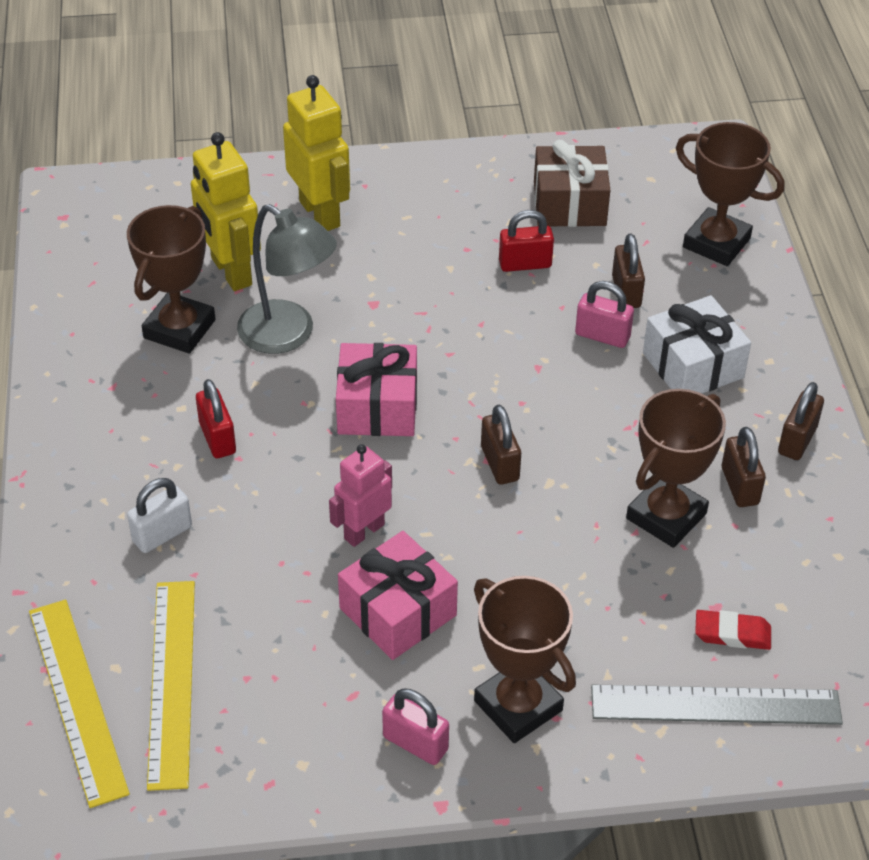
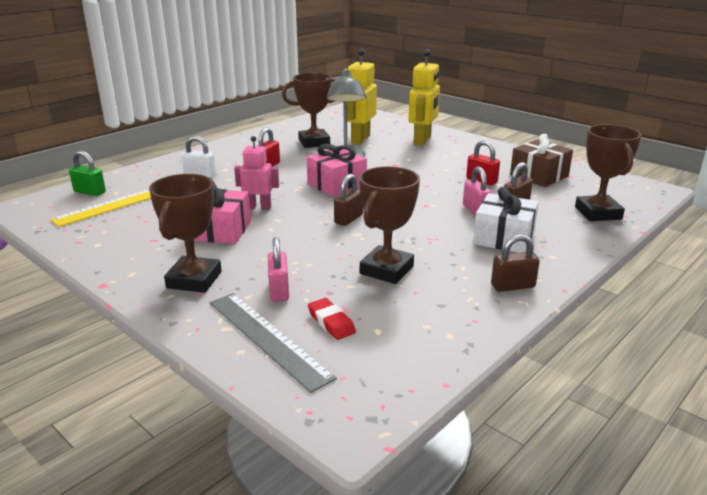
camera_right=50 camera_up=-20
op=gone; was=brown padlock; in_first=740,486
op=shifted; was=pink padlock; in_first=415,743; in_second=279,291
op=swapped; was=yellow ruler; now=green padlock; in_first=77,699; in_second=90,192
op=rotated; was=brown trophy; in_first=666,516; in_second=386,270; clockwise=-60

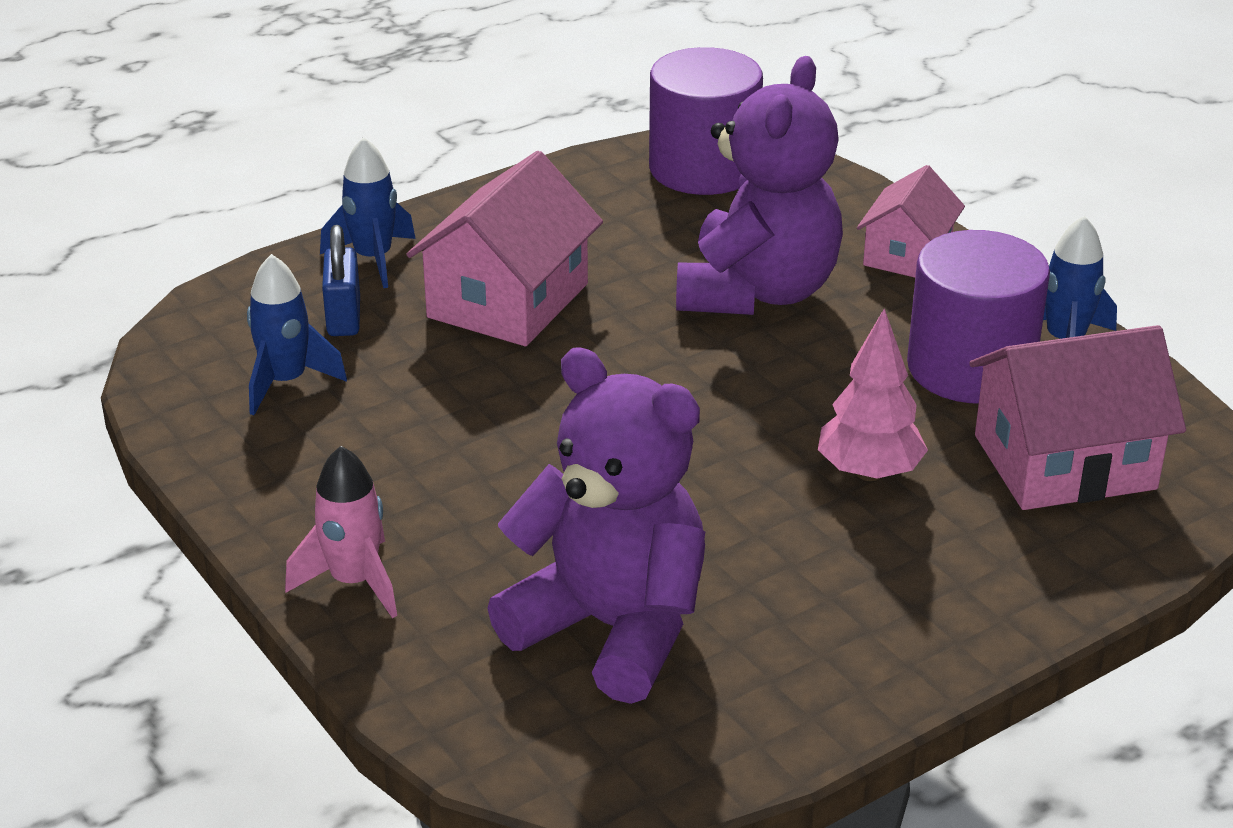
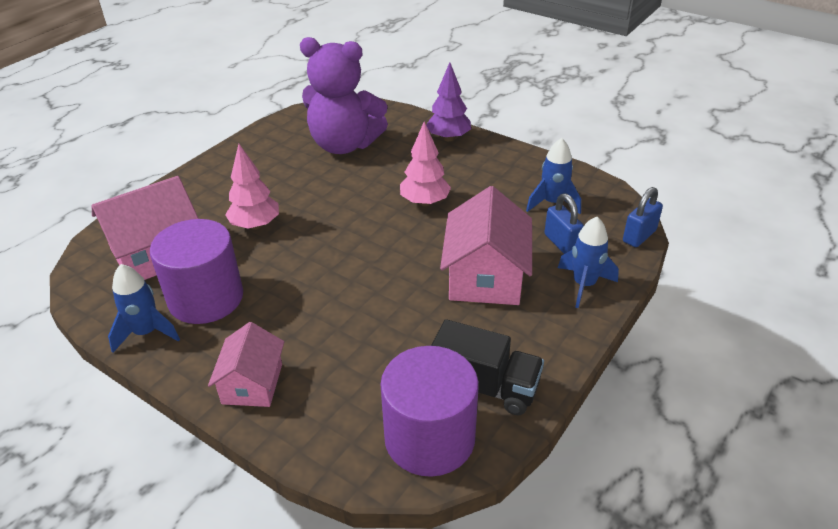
camera_right=160 camera_up=5
op=gone; was=purple teddy bear; in_first=757,292
op=new; now=pink tree; in_second=424,202
op=new; now=black truck; in_second=485,386
op=new; now=blue padlock; in_second=639,236
op=swapped; was=pink rocket; now=purple tree; in_first=354,582; in_second=448,138

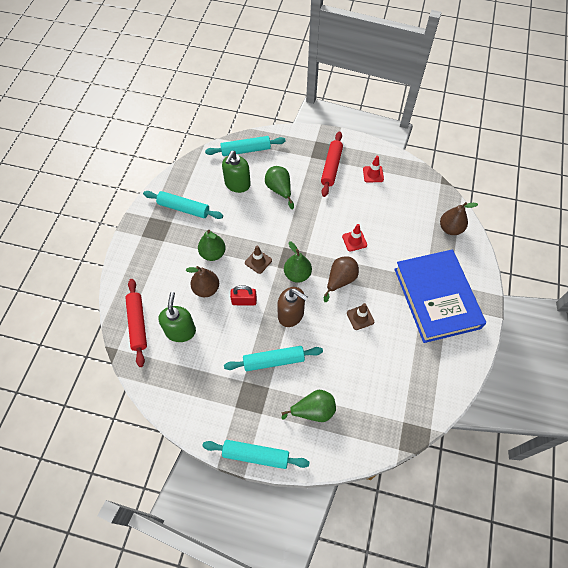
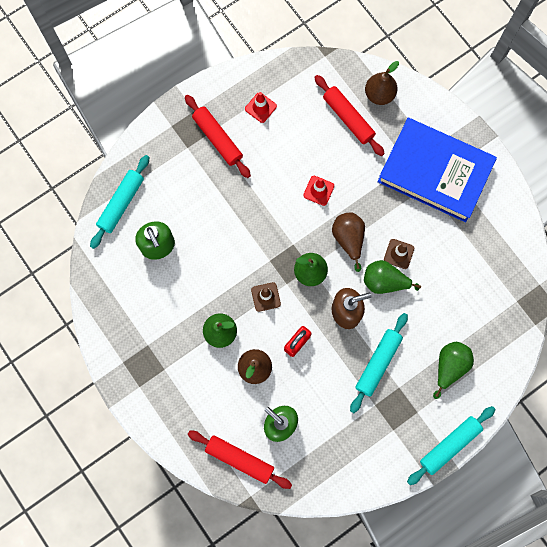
camera_right=-50 camera_up=15
op=gone; was=turquoise rolling pin; in_first=183,208
op=new; now=red rolling pin; in_second=348,118
op=shifted; was=green pear; in_first=279,190; in_second=384,281

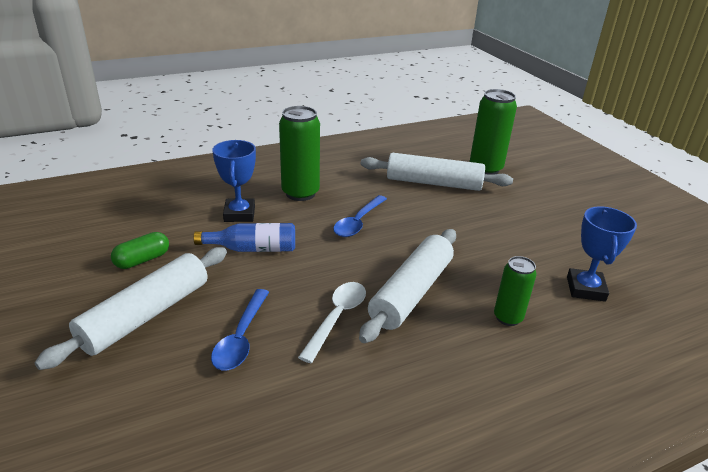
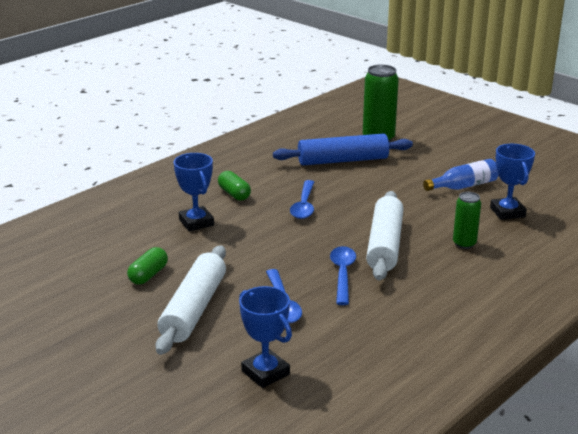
camera_right=-20 camera_up=-5
op=new; now=blue trophy; in_second=265,373
op=shifted; was=blue bottle; in_first=252,249; in_second=463,186
op=swapped; was=green can; now=green capsule; in_first=300,193; in_second=234,194
op=repainted; was=white spoon; now=blue spoon; in_first=337,318; in_second=342,274
op=repainted; was=white rolling pin; now=blue rolling pin; in_first=433,183; in_second=343,160

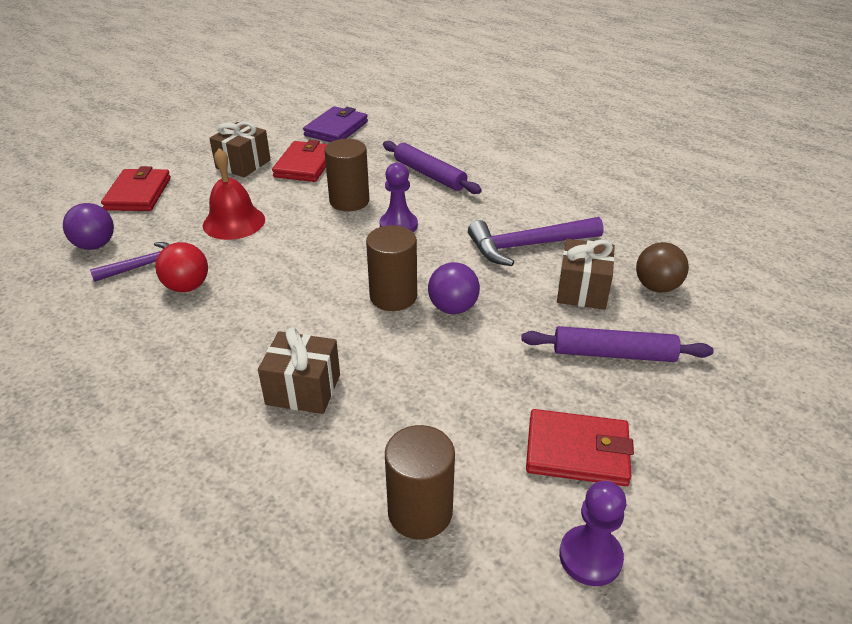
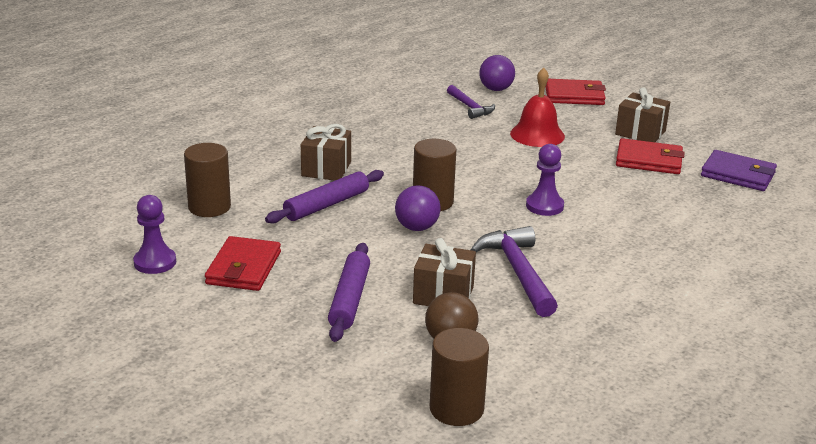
camera_right=90 camera_up=-10
op=gone; was=red ball; in_first=187,286
op=shifted; was=brown cylinder; in_first=349,201; in_second=456,409
op=shifted; was=purple rolling pin; in_first=429,174; in_second=327,205

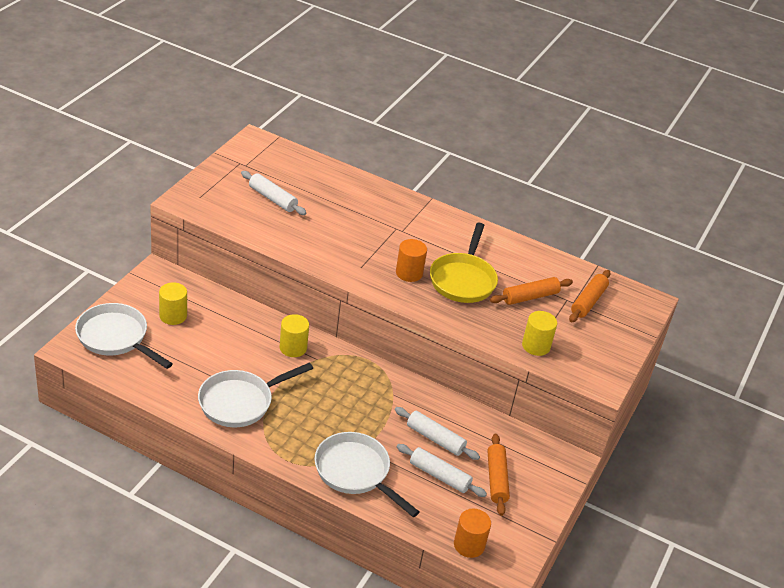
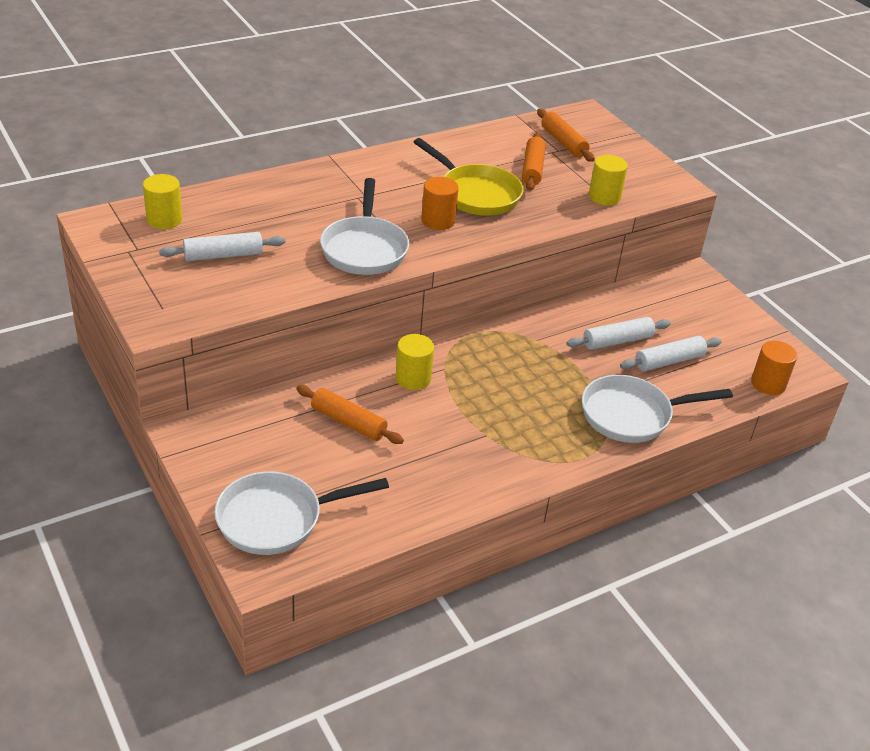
camera_right=-55 camera_up=0
op=shifted; was=yellow cylinder; in_first=173,316; in_second=164,219
op=shifted; was=white pan; in_first=240,402; in_second=364,248
op=shifted; was=orange rolling pin; in_first=496,479; in_second=348,422

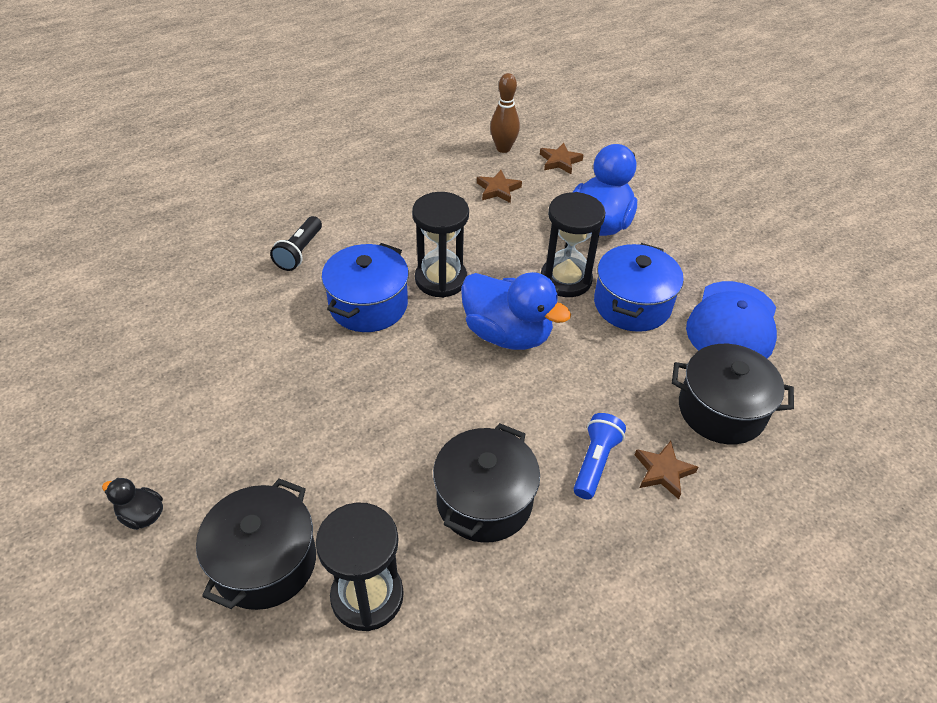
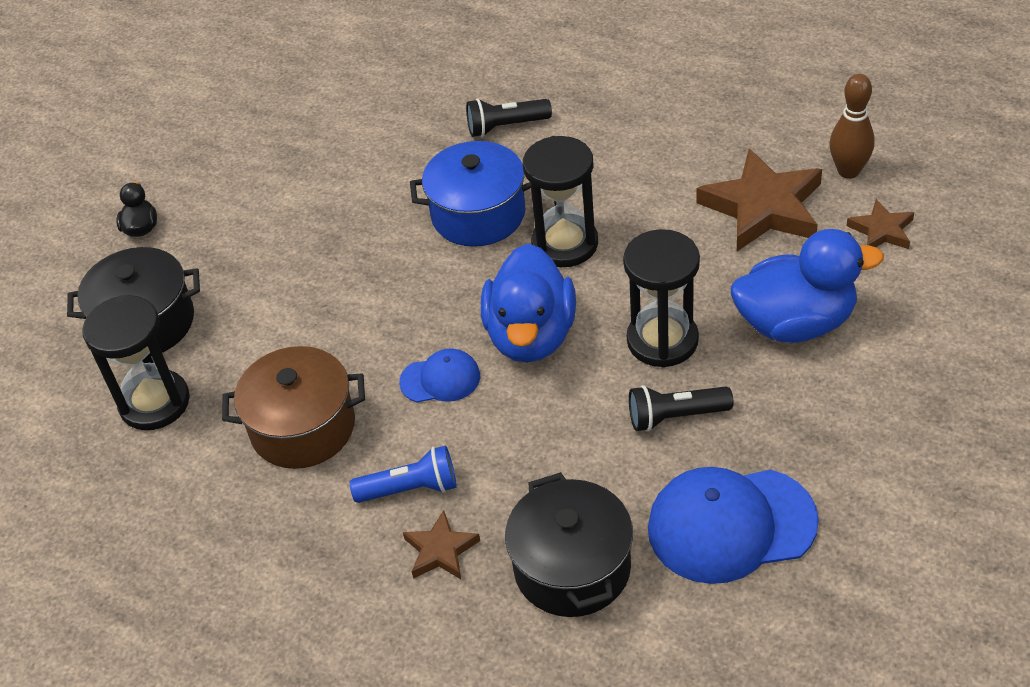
camera_right=65 camera_up=0
op=new; now=blue cap; in_second=440,379
op=swapped; was=blue pot; now=black flashlight; in_first=632,304; in_second=676,416
op=repainted; was=black pot; now=brown pot; in_first=484,500; in_second=303,427
op=scaled; was=brown star; in_first=498,189; in_second=763,207; ratio=1.96

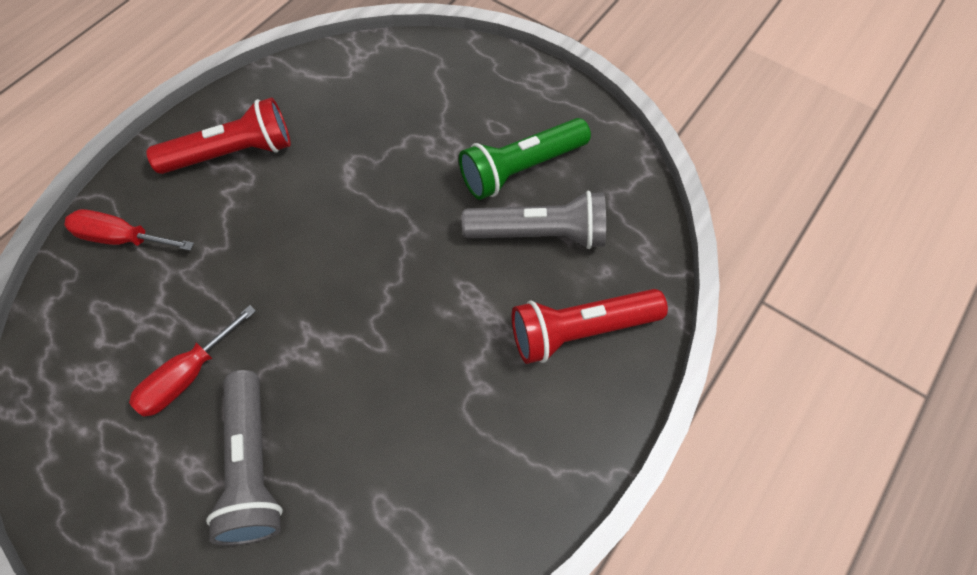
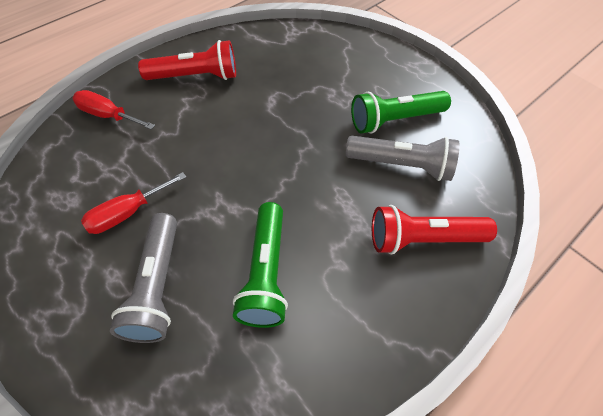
camera_right=10 camera_up=-5
op=new; now=green flashlight; in_second=265,273

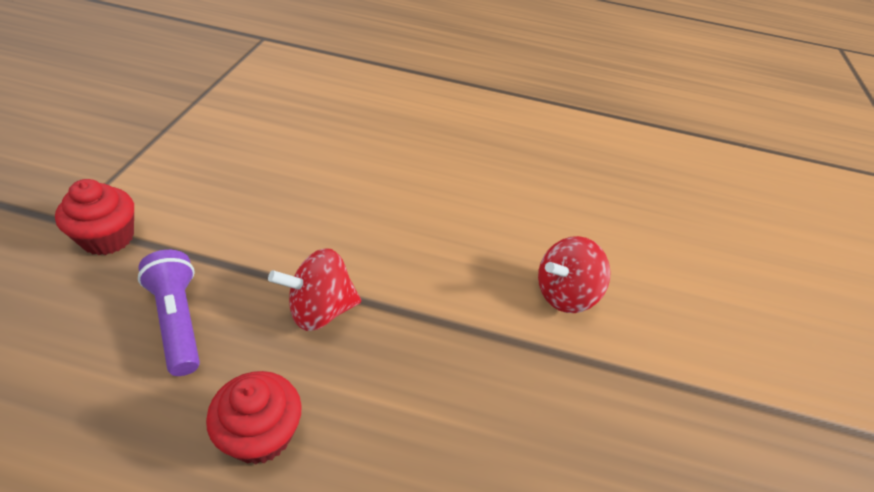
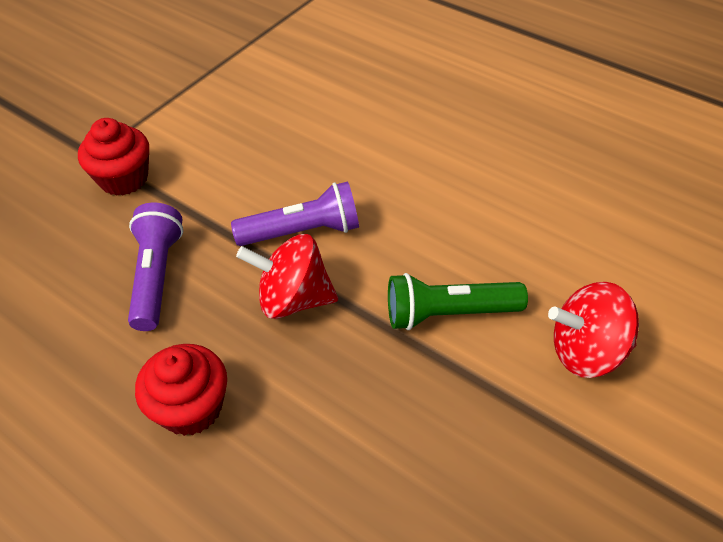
camera_right=30 camera_up=5
op=new; now=purple flashlight; in_second=302,232
op=new; now=green flashlight; in_second=449,313

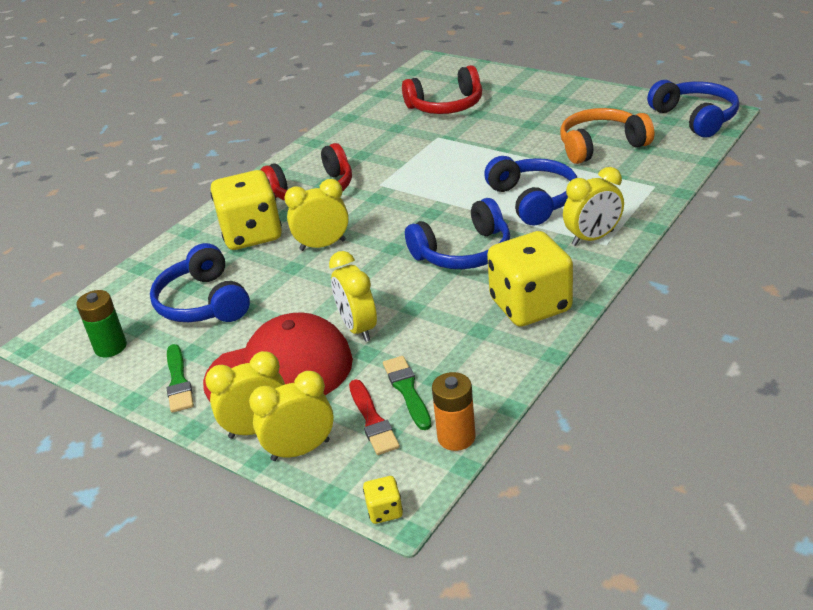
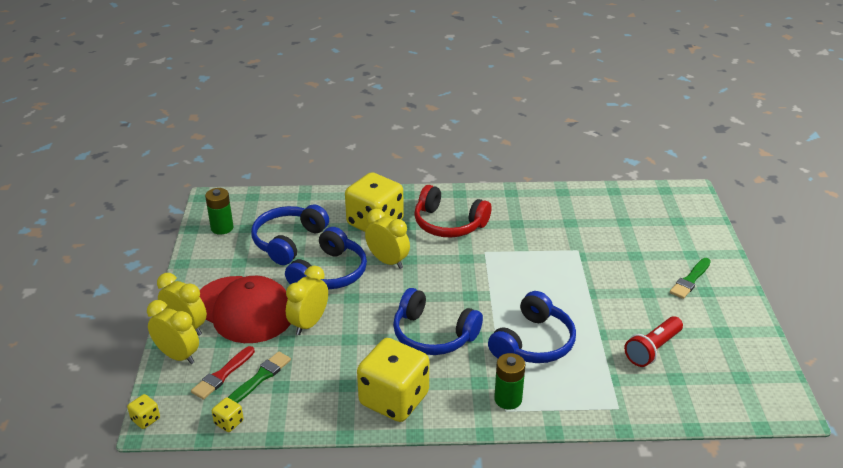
camera_right=50 camera_up=0
op=gone; was=red headphones; in_first=446,105
op=shifted; was=green brush; in_first=178,381; in_second=690,280
op=shifted; was=blue headphones; in_first=695,118; in_second=330,273
op=swapped; was=orange battery; now=yellow dice; in_first=456,437; in_second=229,422
op=swapped; was=orange headphones; now=red flashlight; in_first=601,146; in_second=652,349
op=swapped; was=yellow clock; now=green battery; in_first=593,238; in_second=508,399

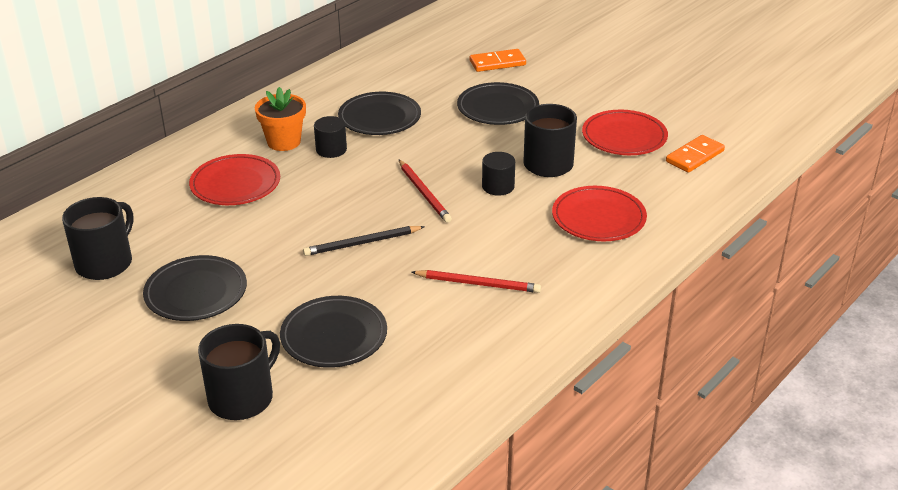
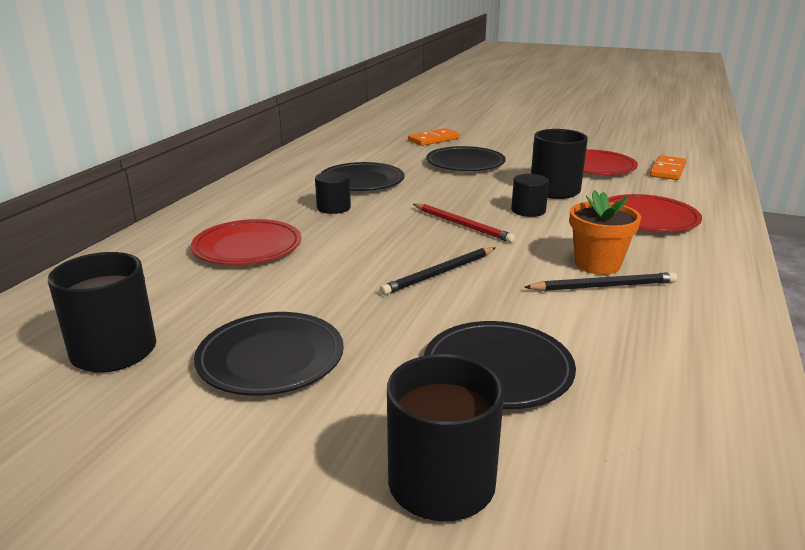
camera_right=-20 camera_up=-10
op=shifted; was=orange flower pot; in_first=284,142; in_second=597,264
op=repainted; was=red pencil; now=black pencil; in_first=478,284; in_second=603,286

